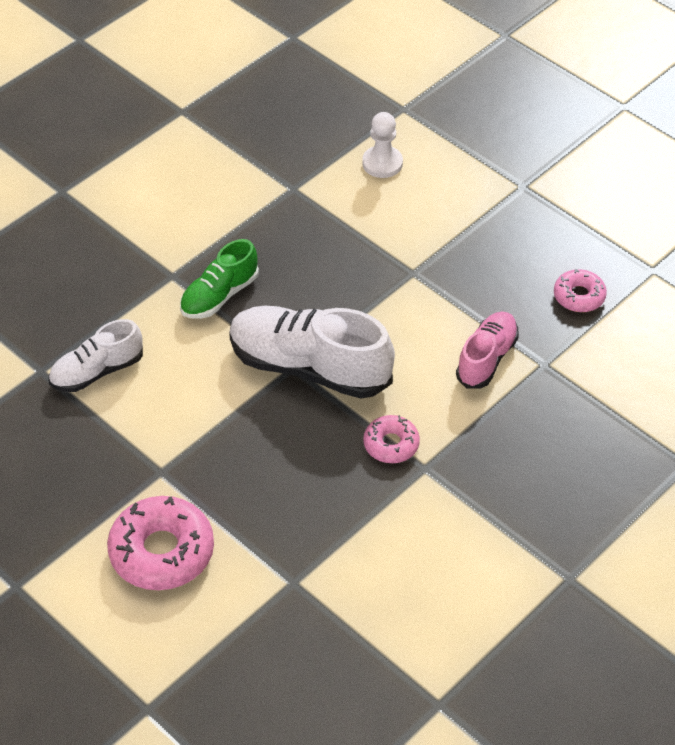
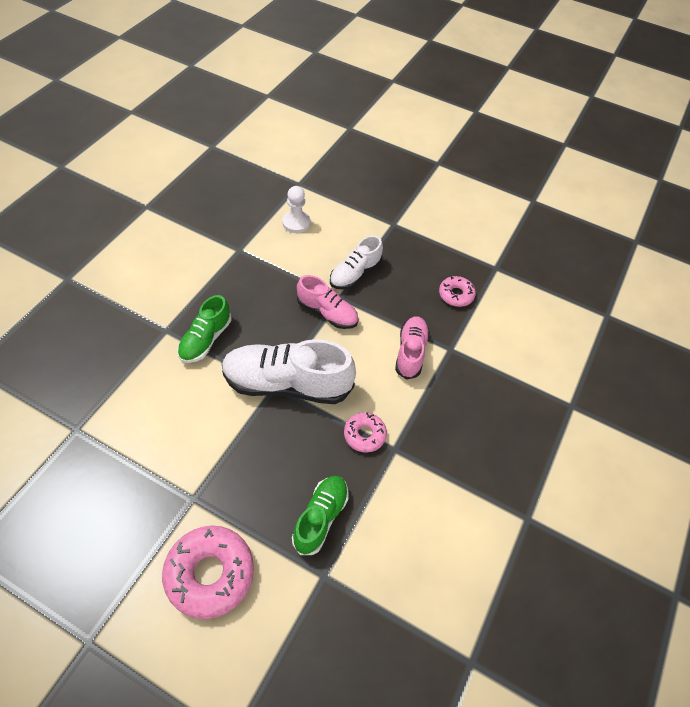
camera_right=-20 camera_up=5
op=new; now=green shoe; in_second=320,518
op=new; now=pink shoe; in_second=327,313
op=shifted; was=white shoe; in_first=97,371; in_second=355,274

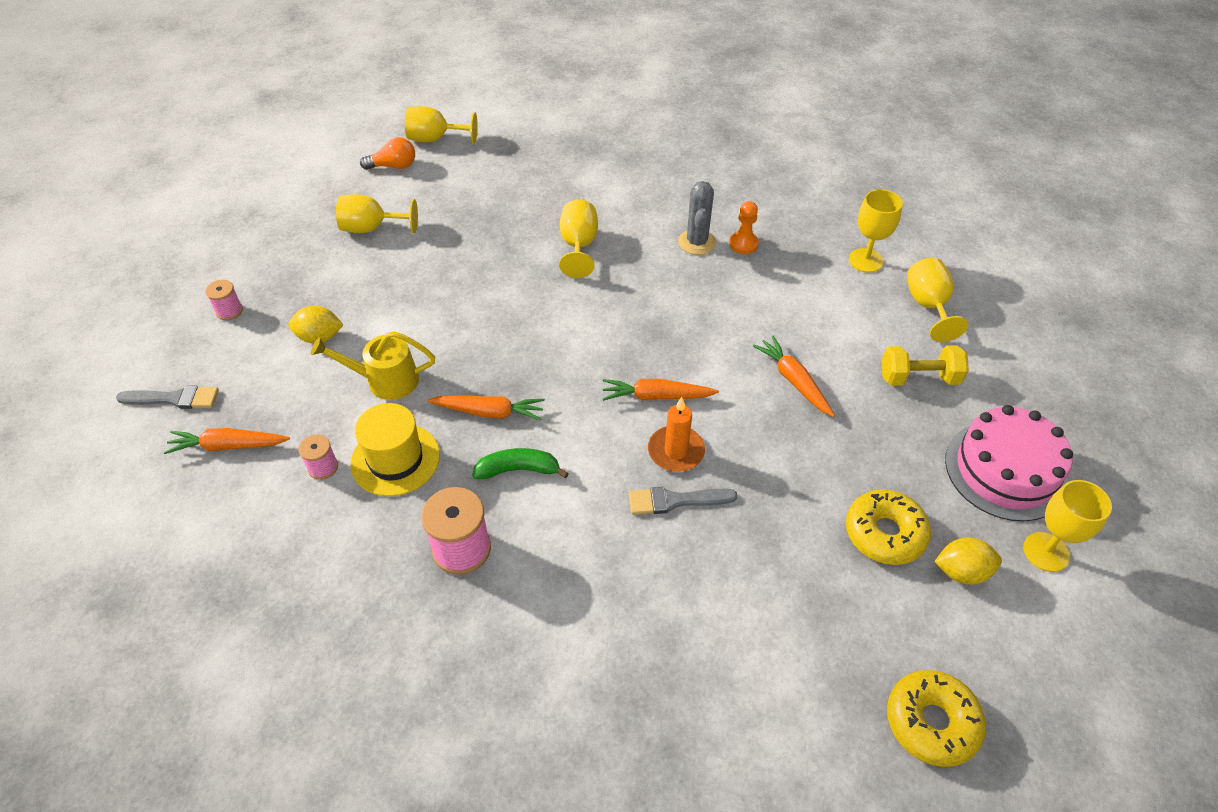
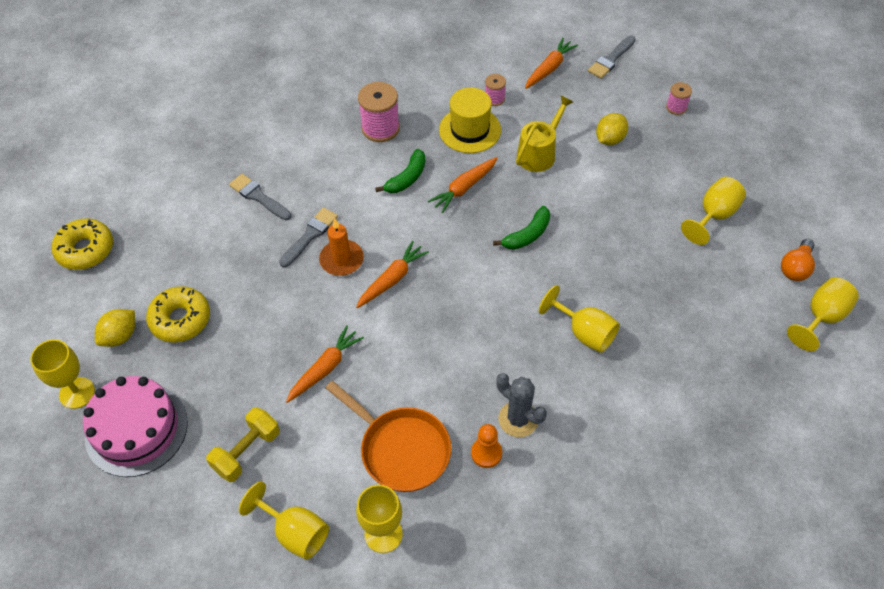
camera_right=130 camera_up=5
op=new; now=grey brush; in_second=258,196
op=new; now=orange pan; in_second=401,449
op=new; now=green banana; in_second=527,235
op=rotated; was=orange carrot; in_first=794,381; in_second=325,368; clockwise=-60

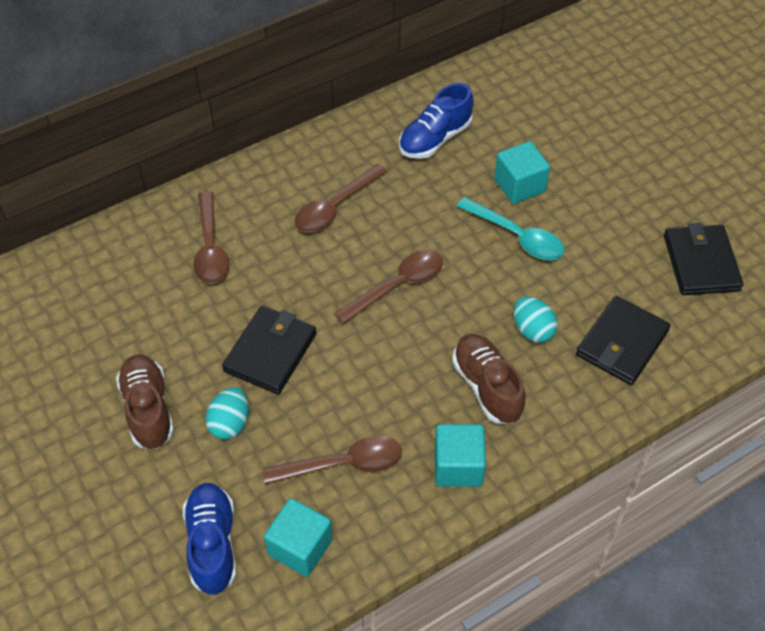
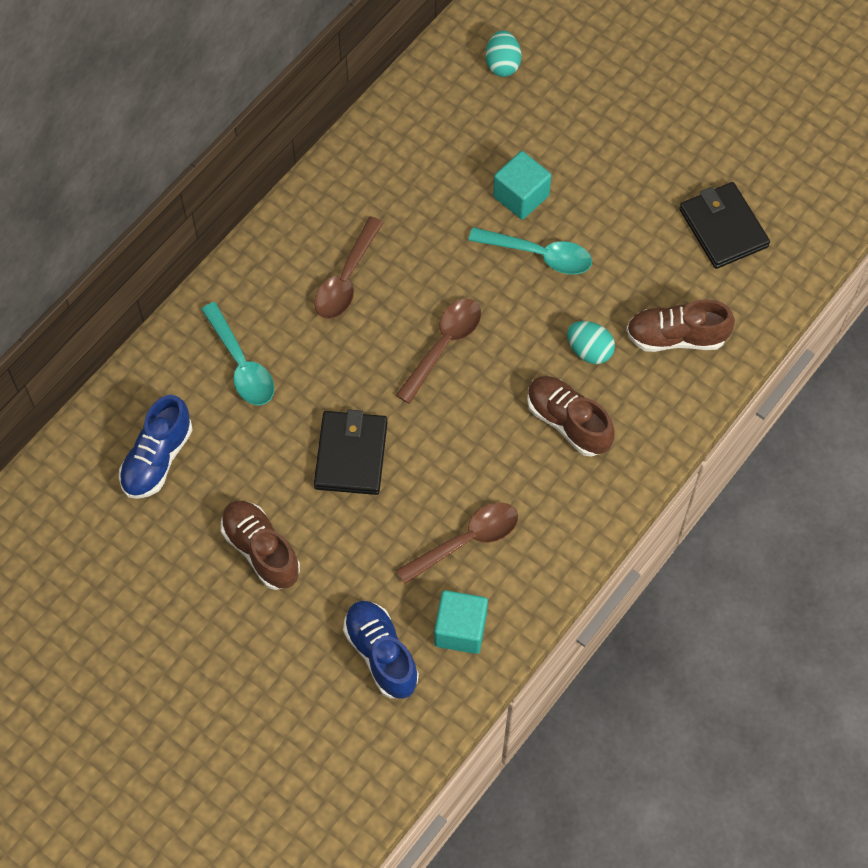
camera_right=-20 camera_up=10
op=gone; was=turquoise cube; in_first=458,466
op=shifted; was=turquoise egg; in_first=230,423; in_second=502,64
op=shifted; was=blue shoe; in_first=435,139; in_second=157,459
op=swapped; was=black wallet; now=brown shoe; in_first=621,343; in_second=676,337
op=repainted; was=brown spoon; now=turquoise spoon; in_first=211,248; in_second=241,364

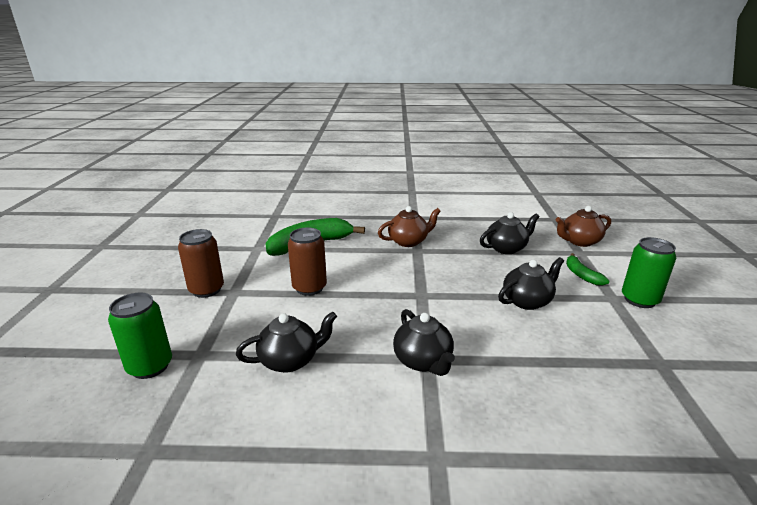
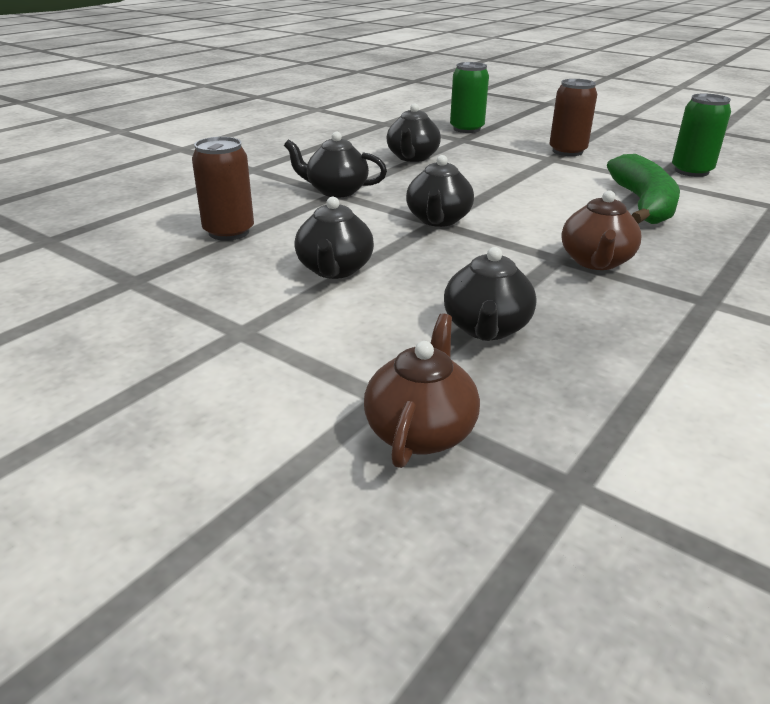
camera_right=125 camera_up=5
op=gone; was=green banana; in_first=581,275
op=new; now=black teapot; in_second=438,220
op=shifted; was=brown can; in_first=309,288; in_second=229,232
op=shifted; was=green can; in_first=639,300; in_second=691,171

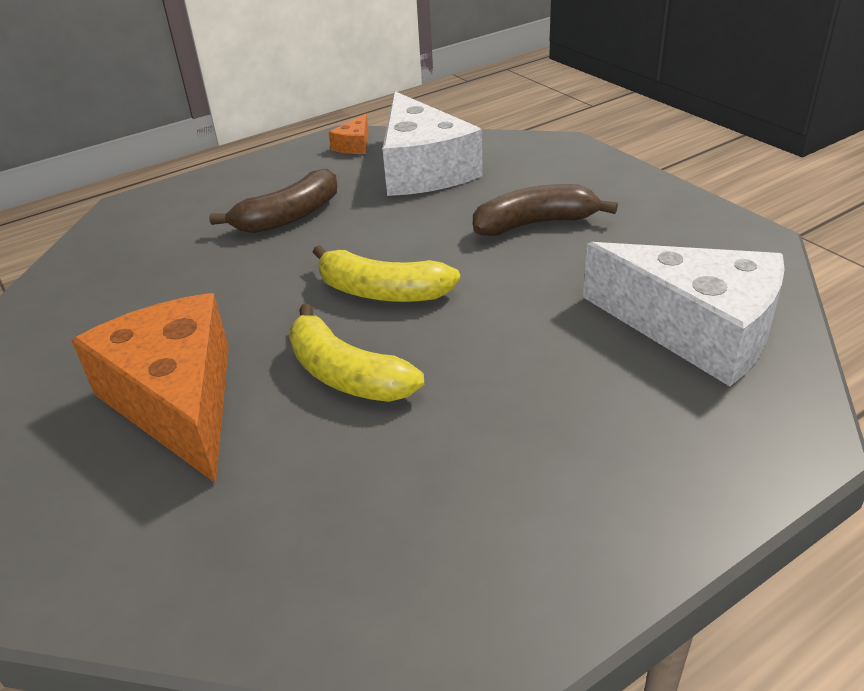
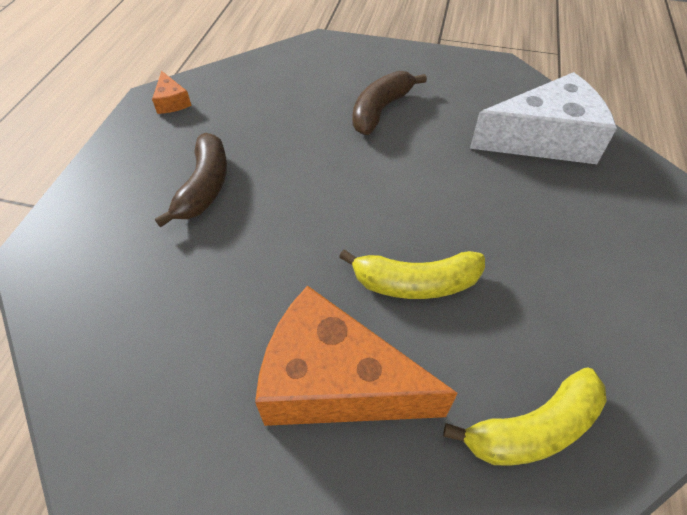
camera_right=-45 camera_up=15
op=gone; was=white cheese; in_first=423,169
op=shifted; was=yellow banana; in_first=382,292; in_second=532,429

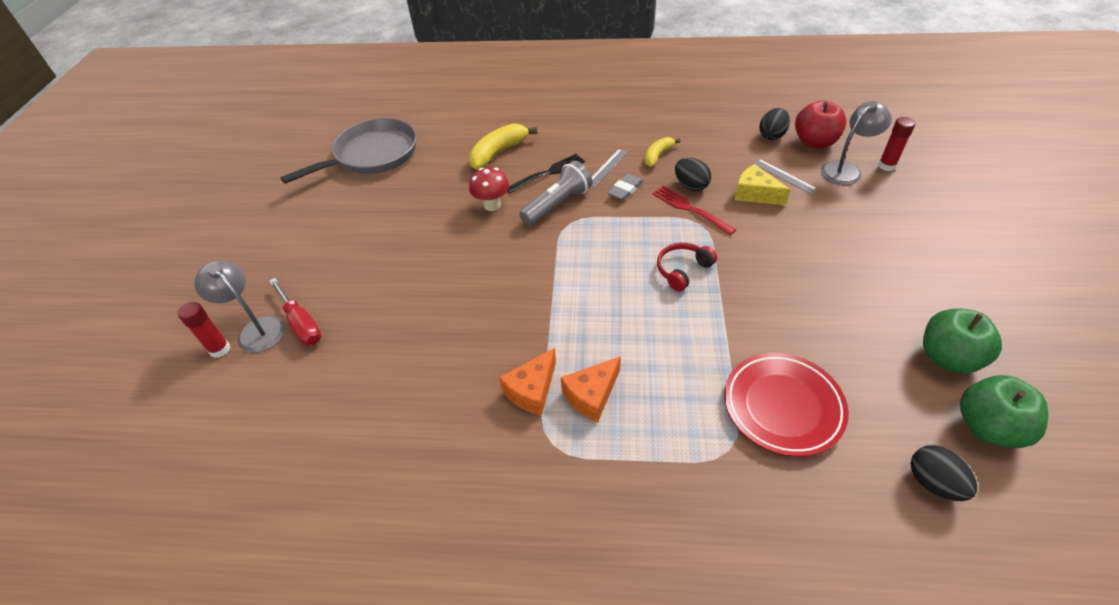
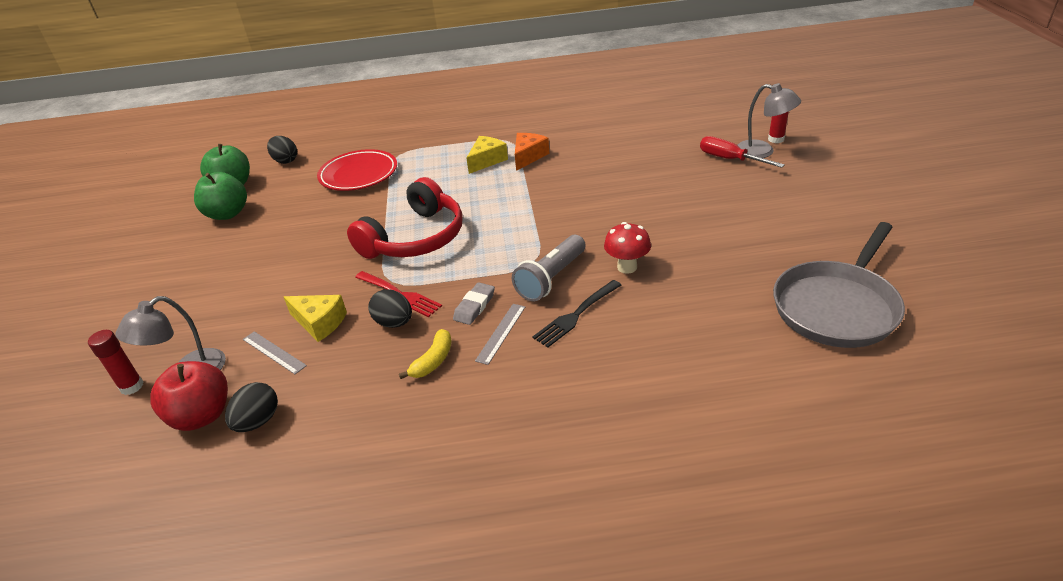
camera_right=170 camera_up=-10
op=gone; was=yellow banana; in_first=498,153
op=repainted; was=orange cheese; now=yellow cheese; in_first=591,395; in_second=487,160
op=scaled; was=red headphones; in_first=682,270; in_second=415,238; ratio=2.01

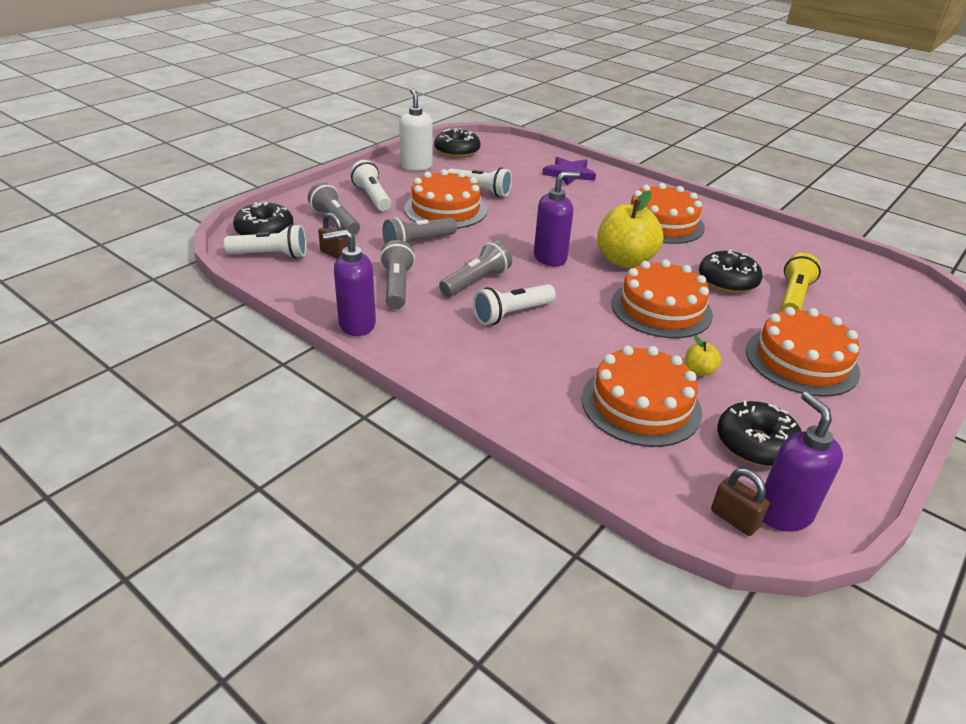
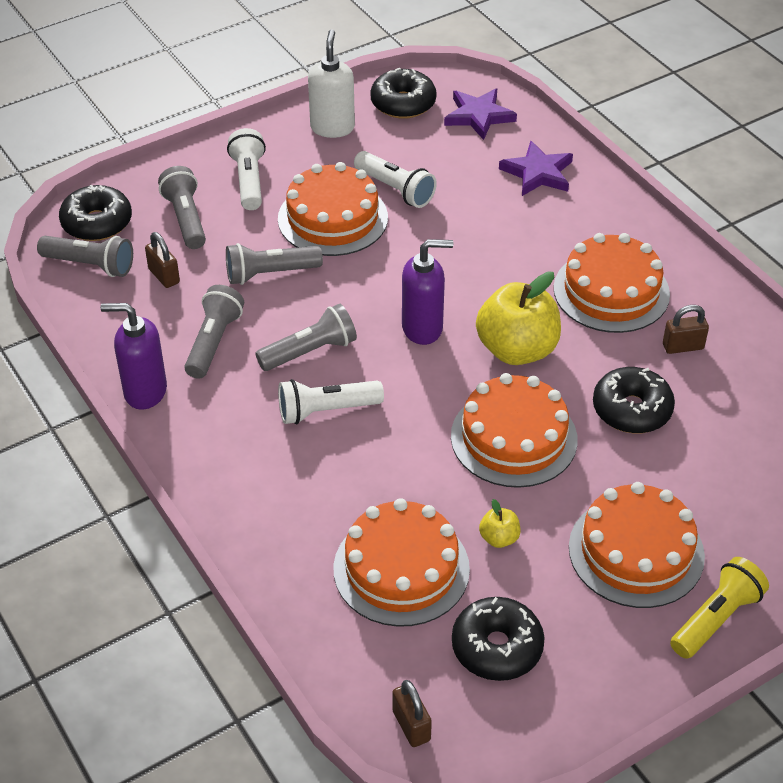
camera_right=20 camera_up=10
op=gone; was=purple soap dispenser; in_first=783,513
op=new; now=purple star; in_second=478,116
op=new; now=brown padlock; in_second=683,346
op=shifted; was=yellow flashlight; in_first=793,297; in_second=716,618
op=repainted; was=white flashlight; now=grey flashlight; in_first=271,255; in_second=90,265

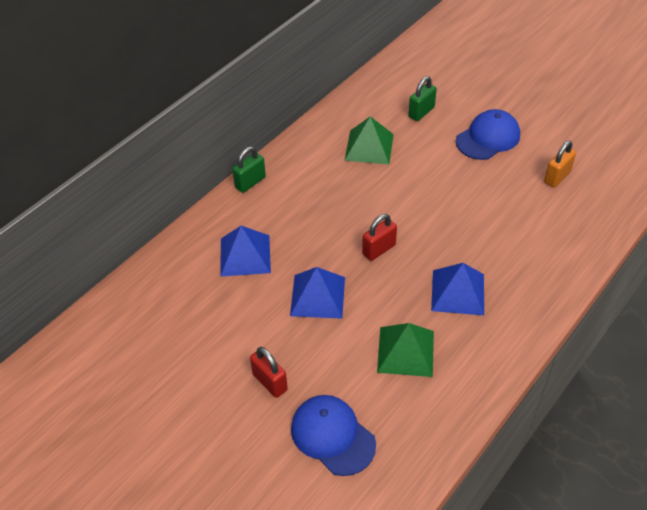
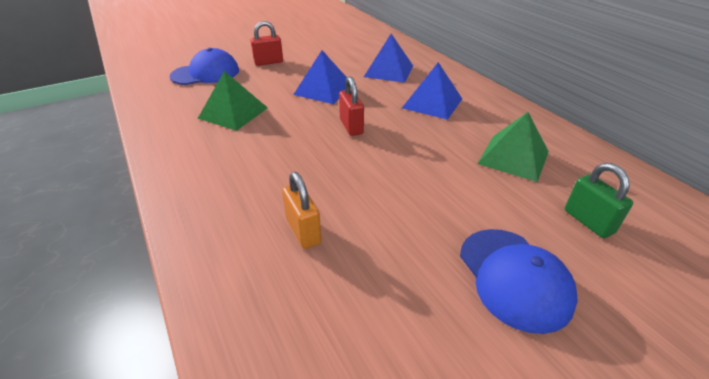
camera_right=110 camera_up=-10
op=gone; was=green padlock; in_first=250,182
op=shifted; was=blue pyramid; in_first=458,292; in_second=432,103
op=shifted; was=orange padlock; in_first=557,177; in_second=303,231

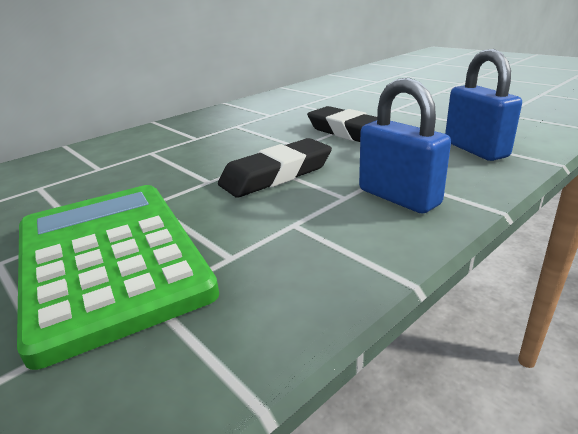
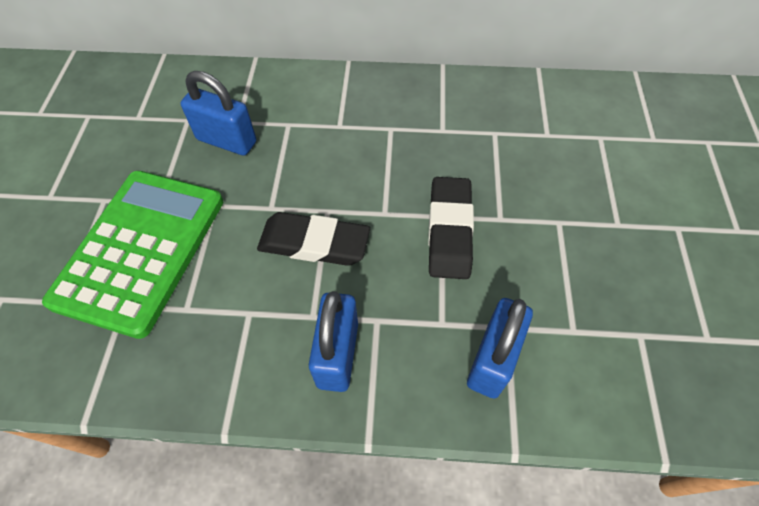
camera_right=45 camera_up=30
op=new; now=blue padlock; in_second=227,141

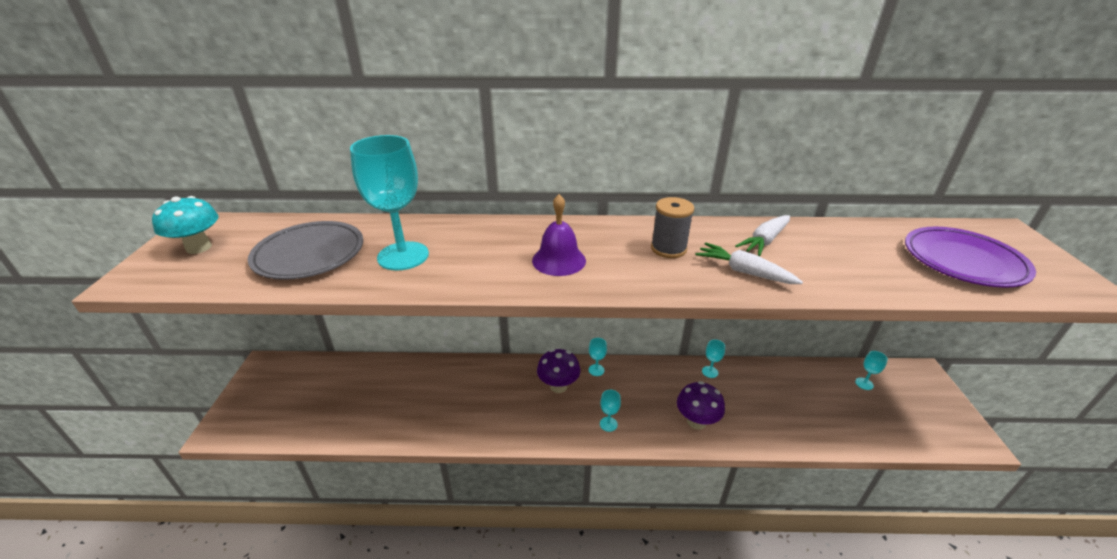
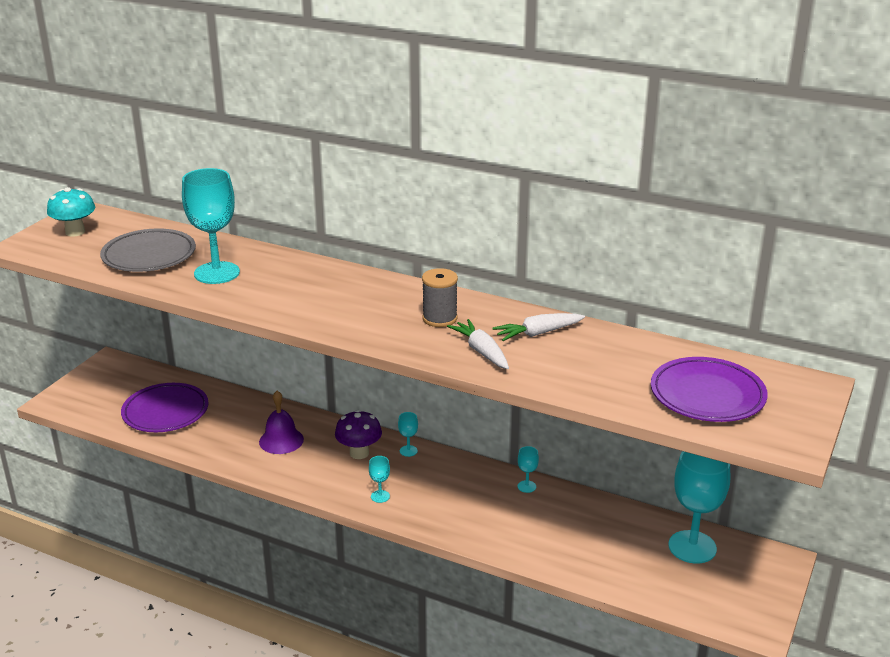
camera_right=25 camera_up=-5
op=gone; was=purple mushroom; in_first=696,421
op=new; now=purple plate; in_second=165,412
op=shifted; was=purple bell; in_first=559,260; in_second=281,440
op=scaled; was=turquoise goblet; in_first=864,383; in_second=692,547; ratio=2.35

